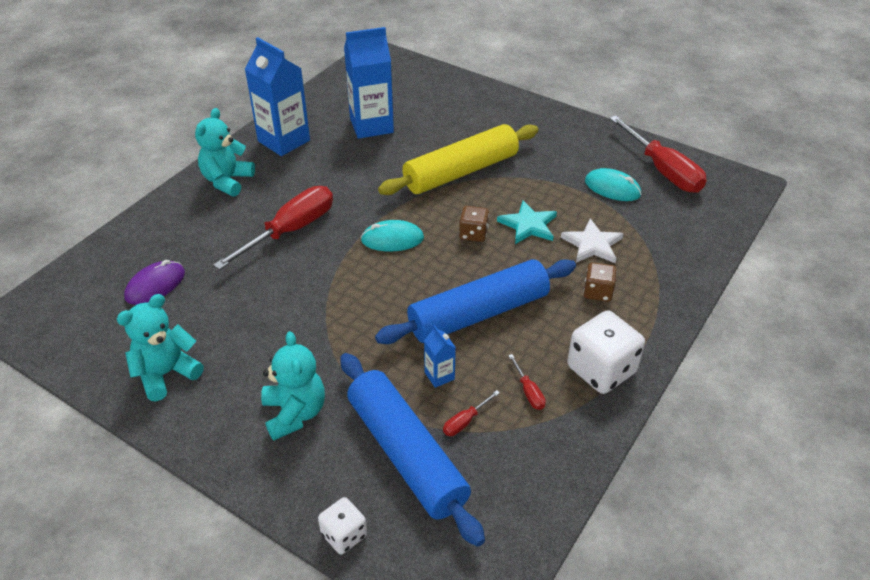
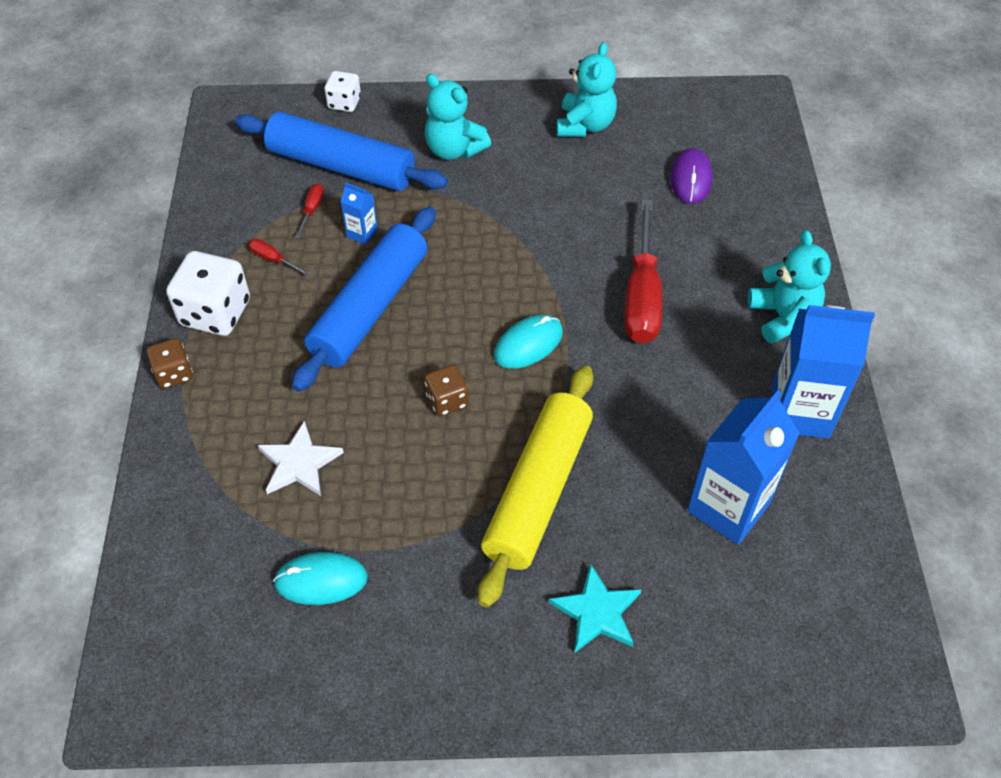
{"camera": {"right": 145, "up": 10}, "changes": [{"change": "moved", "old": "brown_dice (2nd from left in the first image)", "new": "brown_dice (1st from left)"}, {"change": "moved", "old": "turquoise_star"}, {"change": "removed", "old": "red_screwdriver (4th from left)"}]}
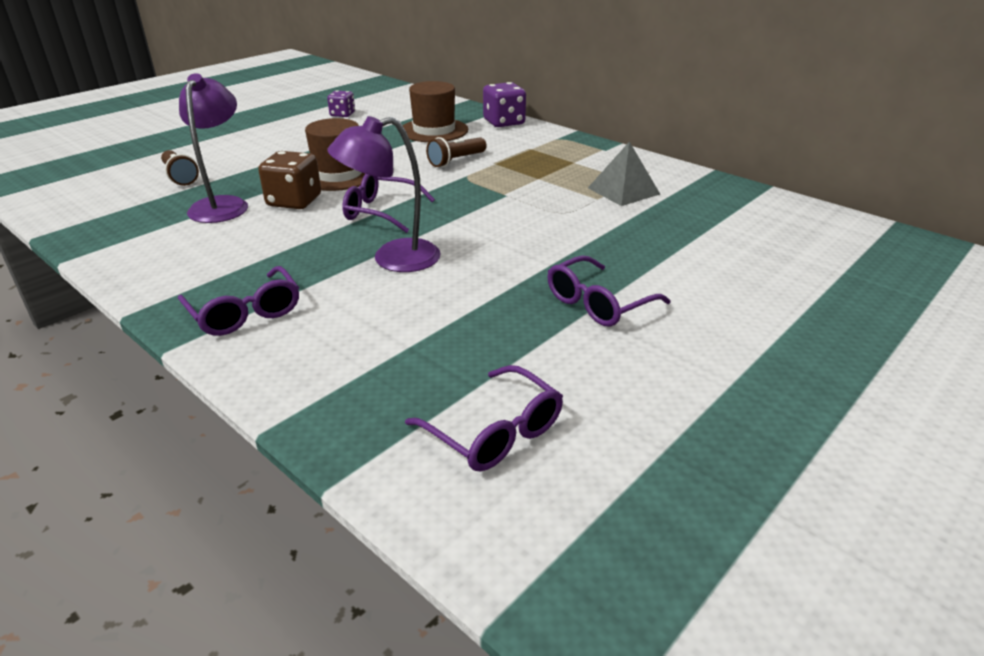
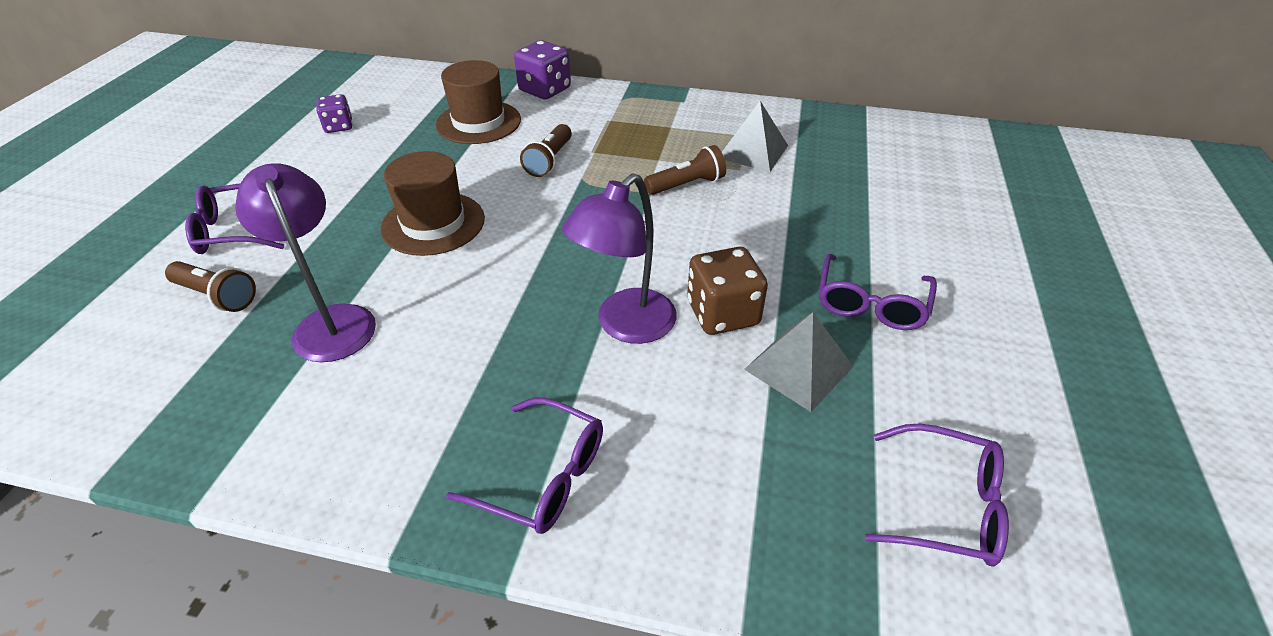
{"camera": {"right": -30, "up": 10}, "changes": [{"change": "moved", "old": "purple_glasses (2nd from left in the first image)", "new": "purple_glasses (1st from left)"}, {"change": "added", "new": "brown_flashlight (3rd from left)"}, {"change": "moved", "old": "brown_dice"}, {"change": "added", "new": "grey_pyramid (2nd from left)"}]}
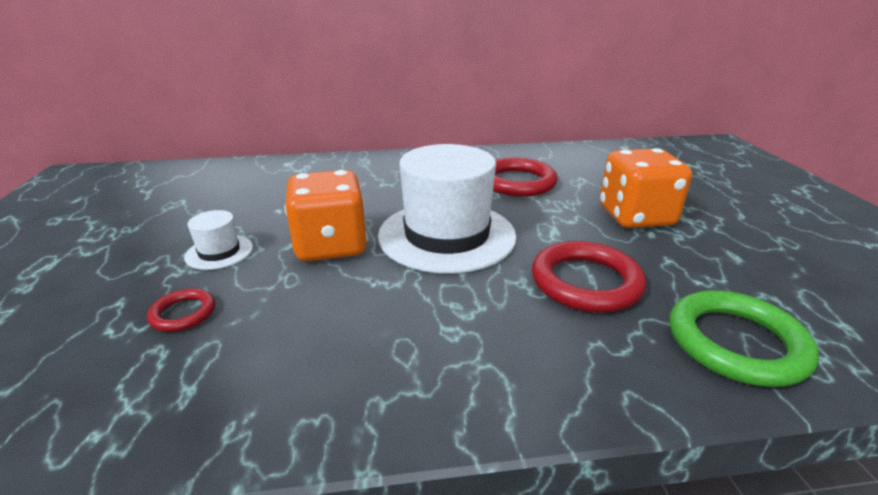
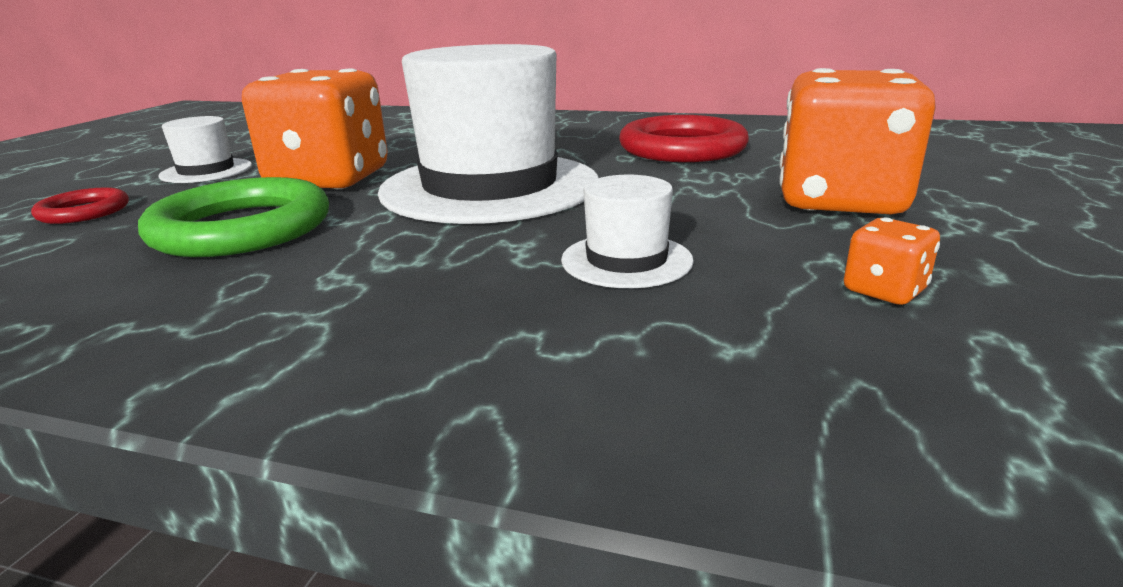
{"camera": {"right": 25, "up": -5}, "changes": [{"change": "moved", "old": "green_ring"}, {"change": "replaced", "old": "red_ring (3rd from left)", "new": "white_hat (3rd from left)"}, {"change": "added", "new": "orange_dice (3rd from left)"}]}
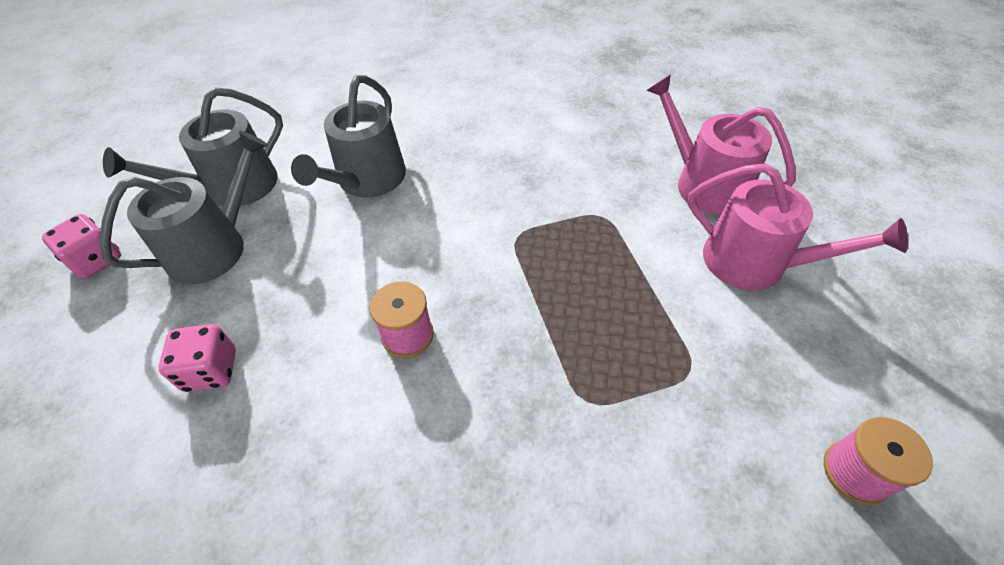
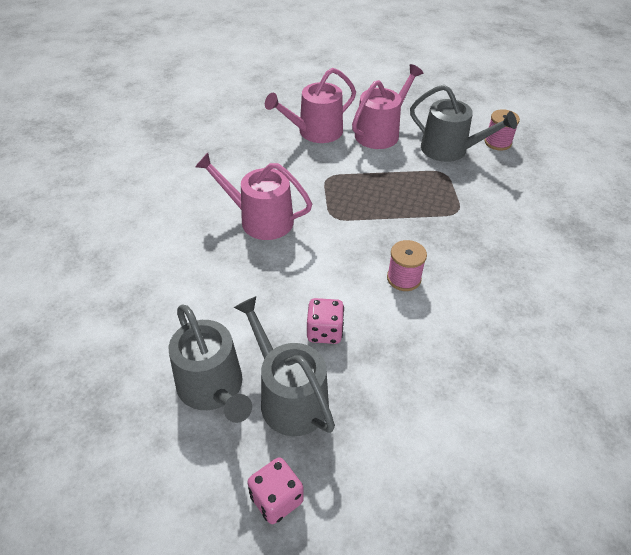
{"camera": {"right": -80, "up": -5}, "changes": [{"change": "added", "new": "pink_watering_can (1st from left)"}, {"change": "moved", "old": "pink_dice (2nd from left)"}, {"change": "moved", "old": "grey_watering_can (3rd from left)"}]}
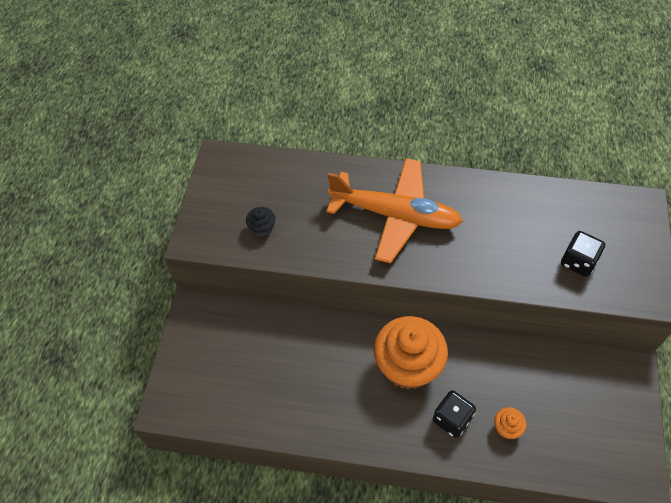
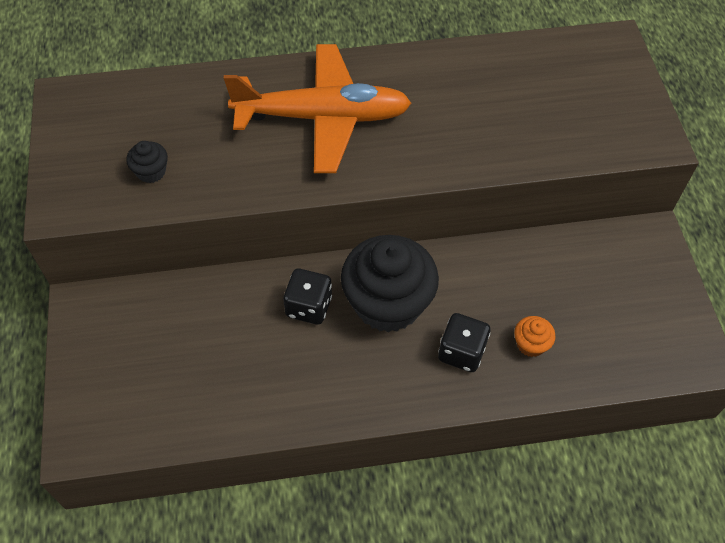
{"camera": {"right": -20, "up": 0}, "changes": [{"change": "moved", "old": "black_dice (2nd from left in the first image)", "new": "black_dice (1st from left)"}, {"change": "recoloured", "old": "orange_cupcake (1st from left)", "new": "black_cupcake (2nd from left)"}]}
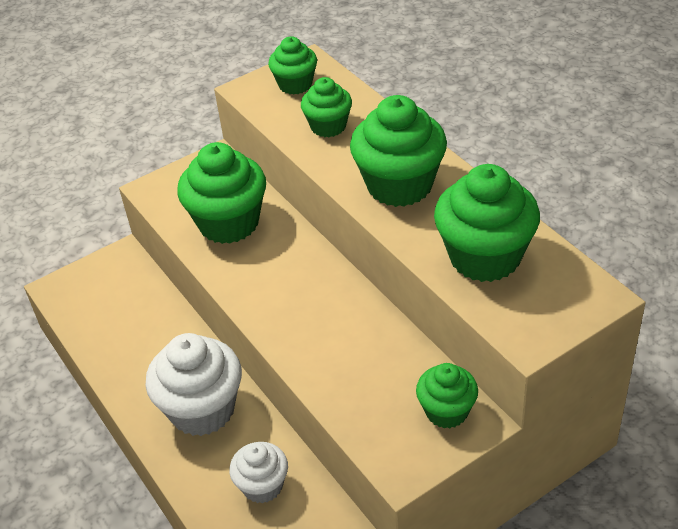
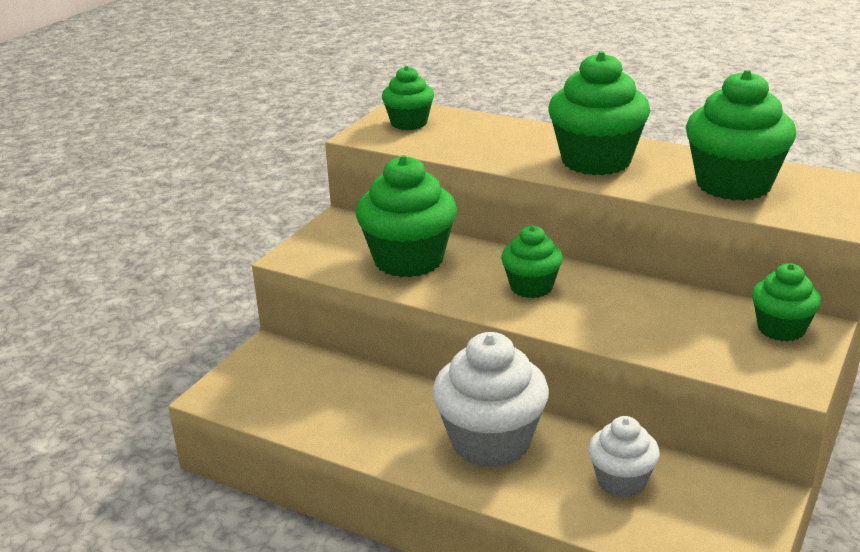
{"camera": {"right": -30, "up": -15}, "changes": [{"change": "moved", "old": "green_cupcake (3rd from left)"}]}
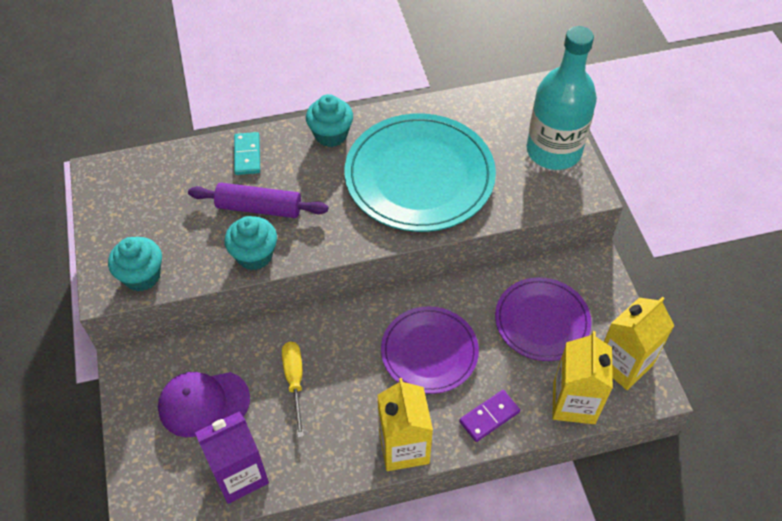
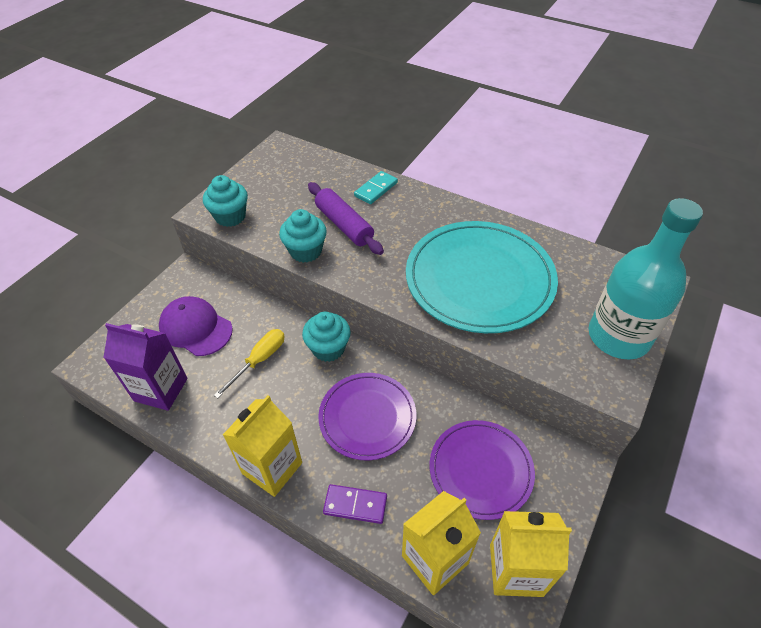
{"camera": {"right": 45, "up": -5}, "changes": [{"change": "moved", "old": "turquoise_cupcake (3rd from left)"}]}
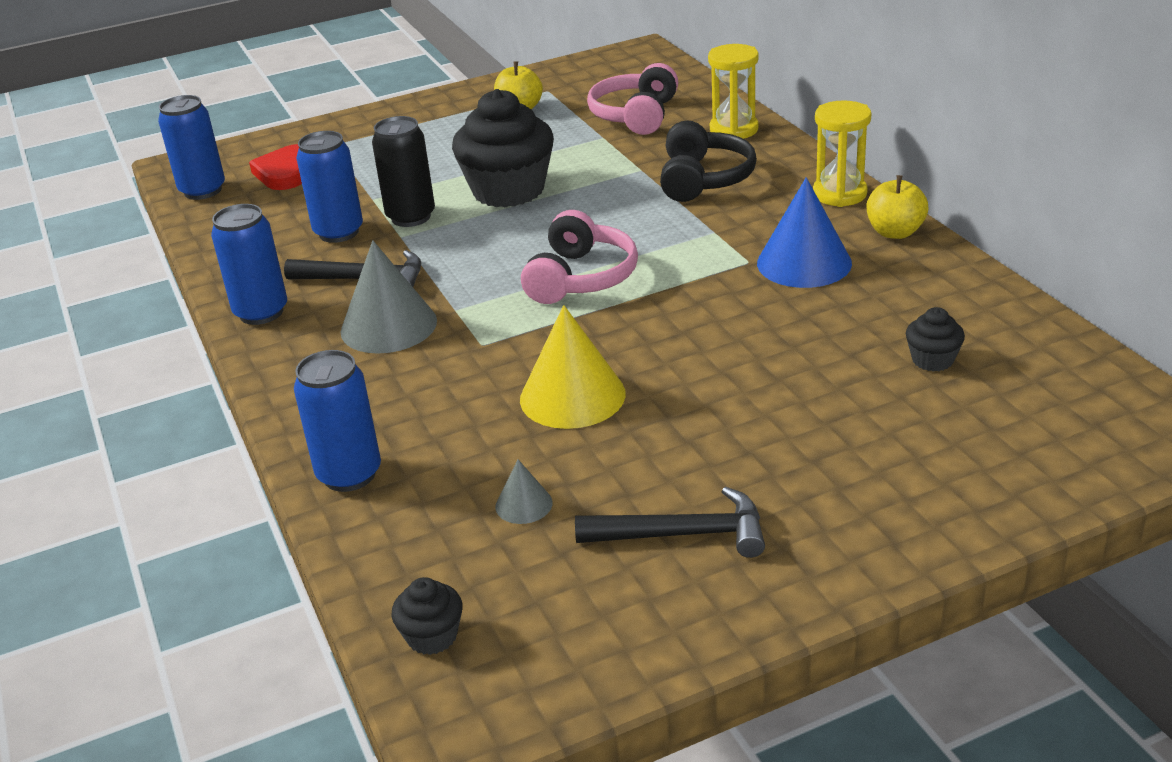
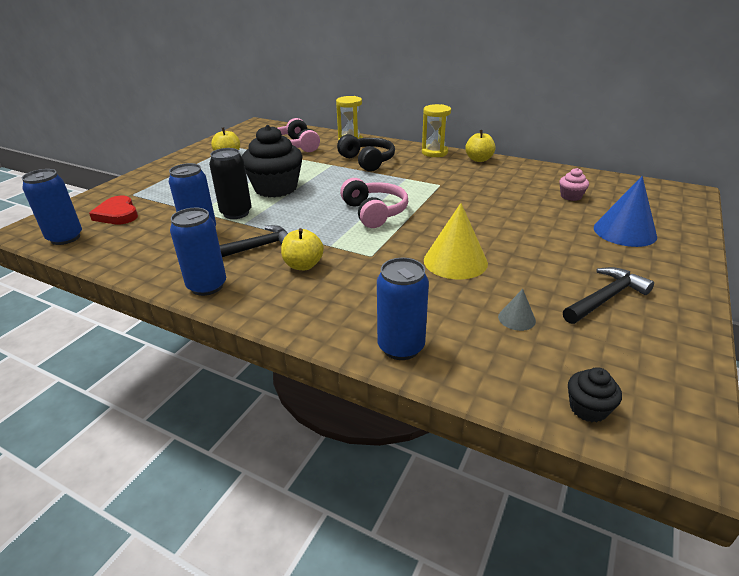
{"camera": {"right": -40, "up": 0}, "changes": [{"change": "replaced", "old": "grey_cone (1st from left)", "new": "yellow_apple (2nd from left)"}, {"change": "recoloured", "old": "black_cupcake (3rd from left)", "new": "pink_cupcake"}, {"change": "moved", "old": "blue_cone"}]}
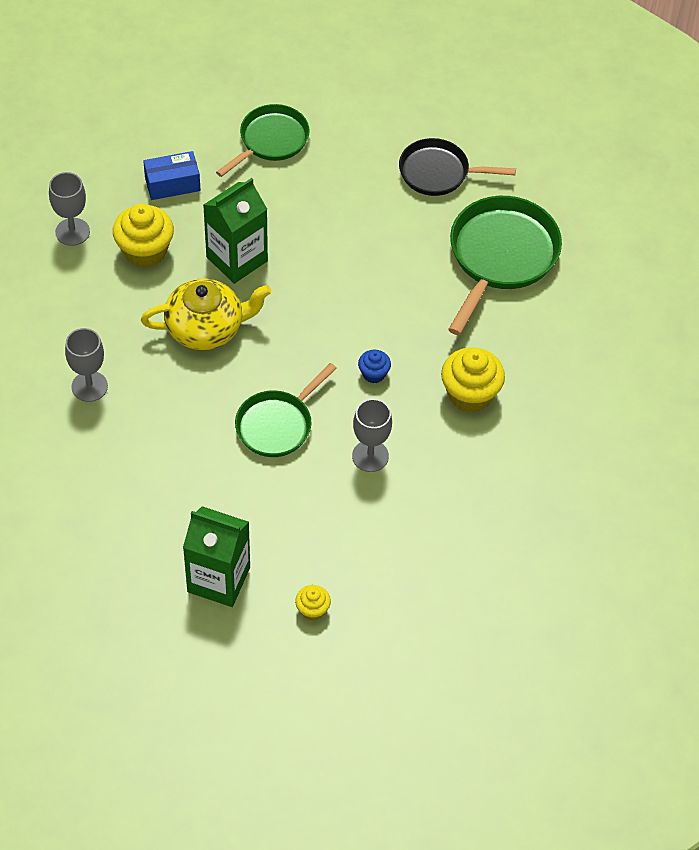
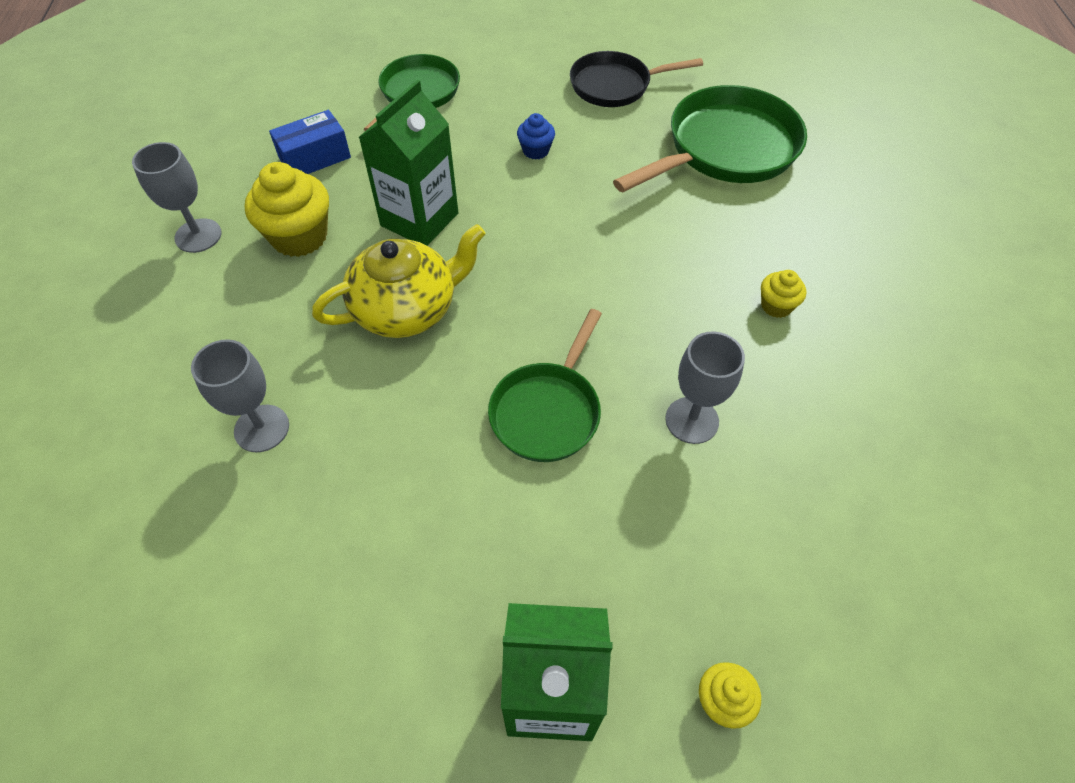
{"camera": {"right": -15, "up": 0}, "changes": [{"change": "moved", "old": "blue_cupcake"}, {"change": "turned", "old": "green_pan (3rd from left)", "degrees": 45}, {"change": "resized", "old": "yellow_cupcake (3rd from left)", "factor": 0.52}]}
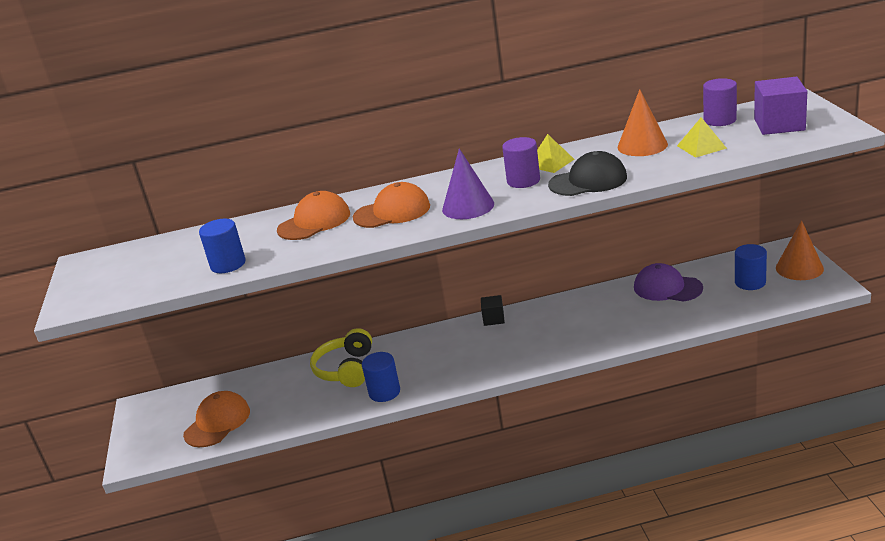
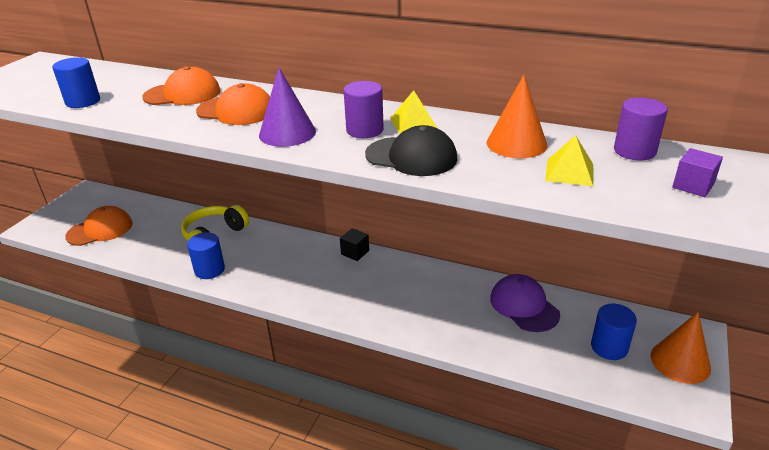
{"camera": {"right": 30, "up": 5}, "changes": [{"change": "resized", "old": "purple_cube", "factor": 0.56}]}
